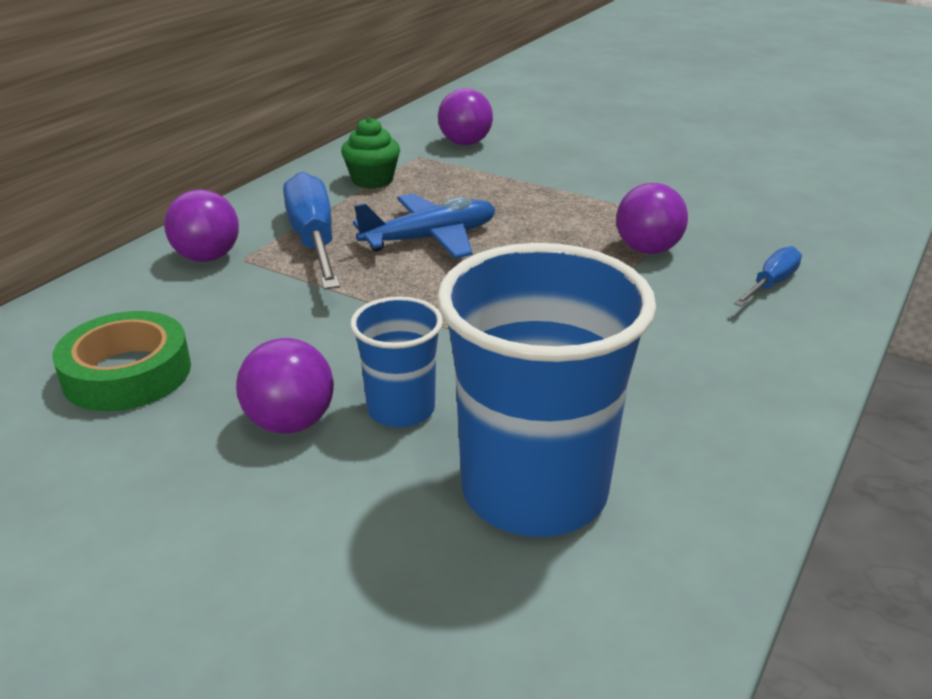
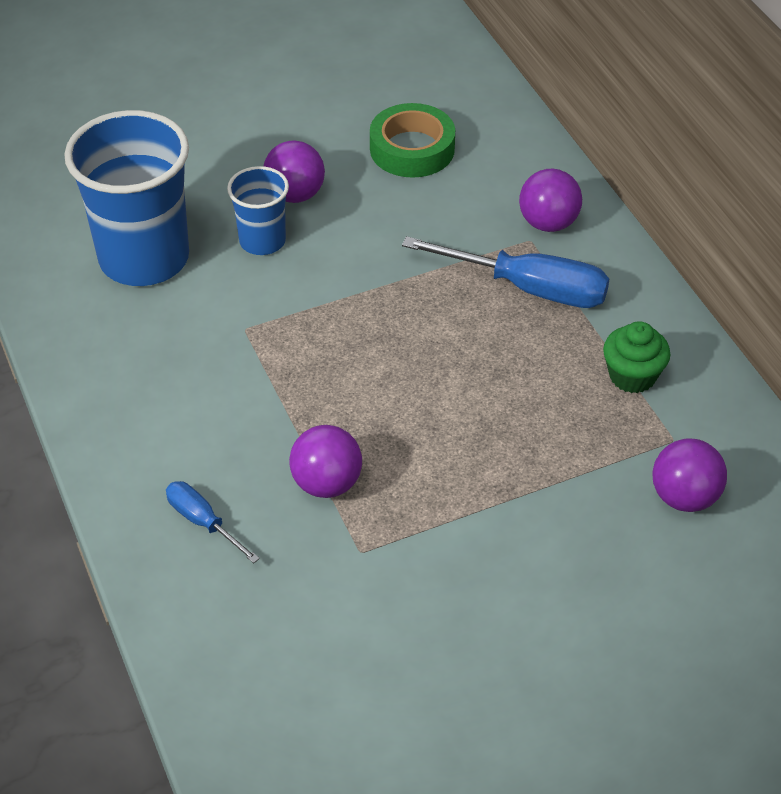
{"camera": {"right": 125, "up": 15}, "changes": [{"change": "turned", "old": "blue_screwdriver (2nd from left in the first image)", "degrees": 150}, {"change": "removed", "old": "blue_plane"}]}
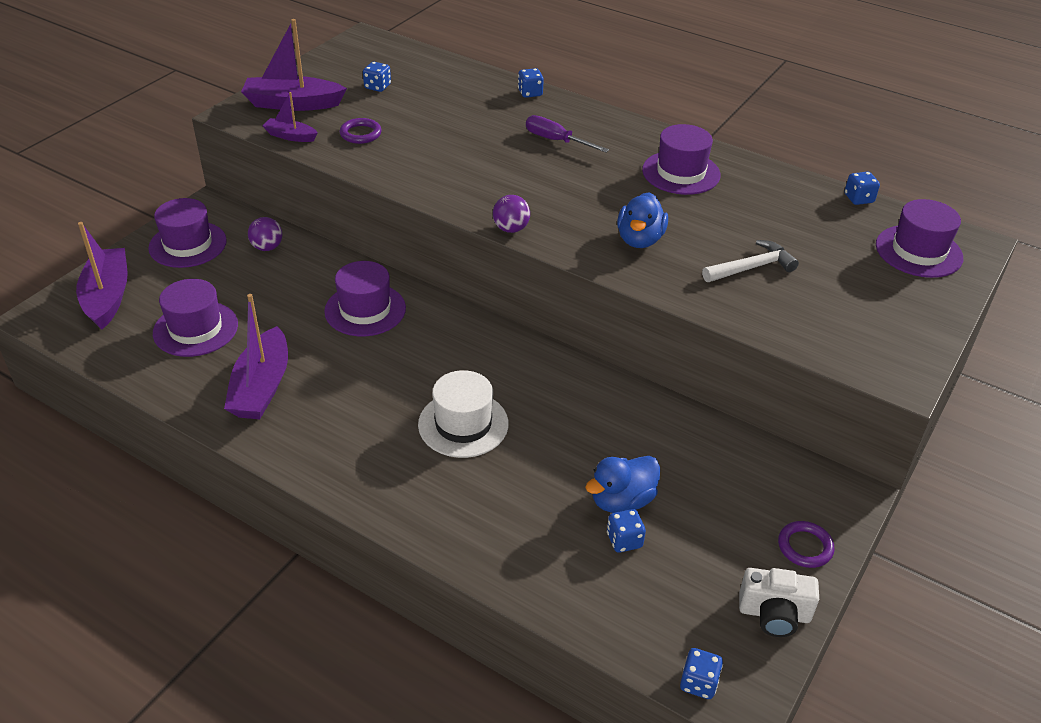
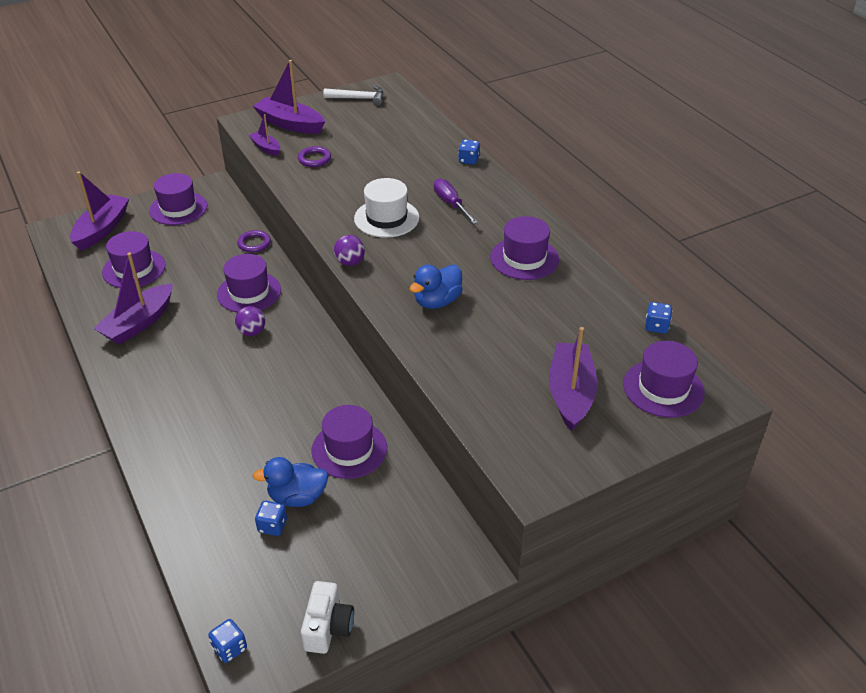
{"camera": {"right": 30, "up": 0}, "changes": [{"change": "moved", "old": "purple_ball (1st from left)"}, {"change": "moved", "old": "purple_ring (2nd from left in the first image)", "new": "purple_ring (1st from left)"}, {"change": "turned", "old": "white_camera", "degrees": -120}, {"change": "added", "new": "purple_hat (4th from left)"}, {"change": "moved", "old": "white_hammer"}, {"change": "moved", "old": "white_hat"}, {"change": "added", "new": "purple_boat (5th from left)"}, {"change": "removed", "old": "blue_dice (1st from left)"}]}
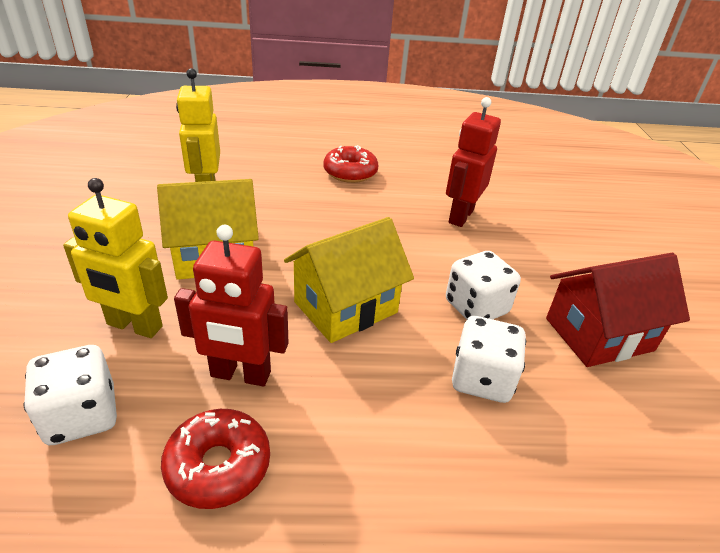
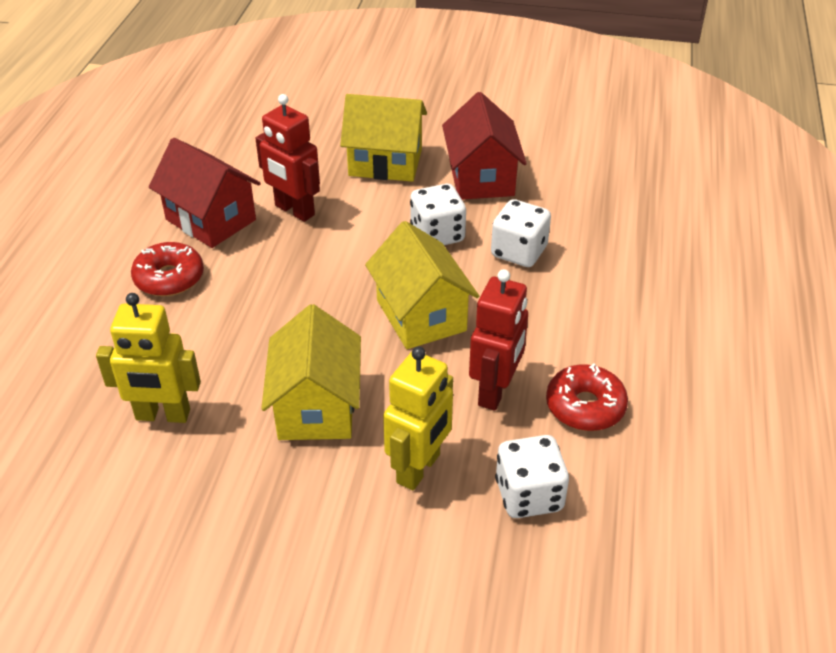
{"camera": {"right": -75, "up": 5}, "changes": [{"change": "added", "new": "red_house (1st from left)"}, {"change": "added", "new": "yellow_house (2nd from left)"}]}
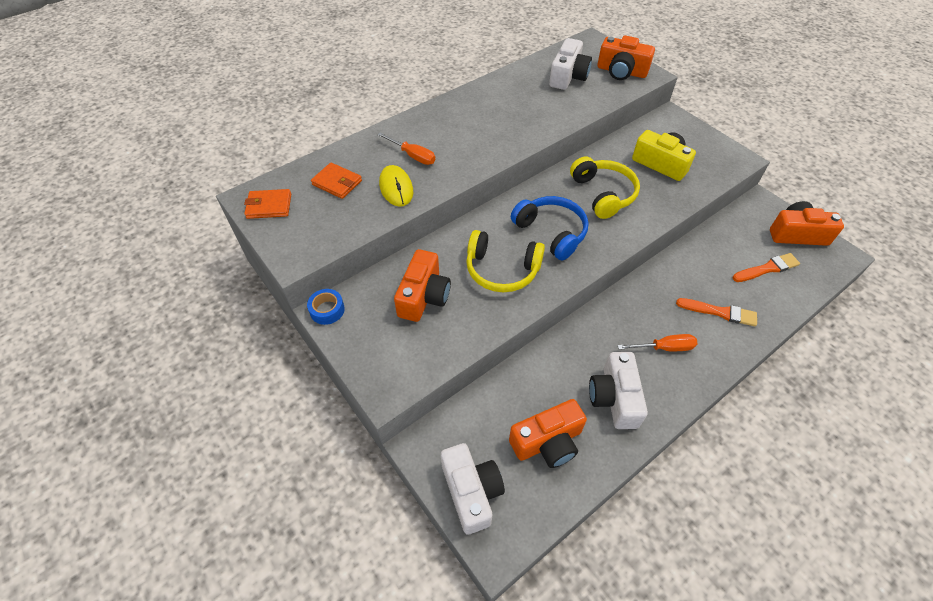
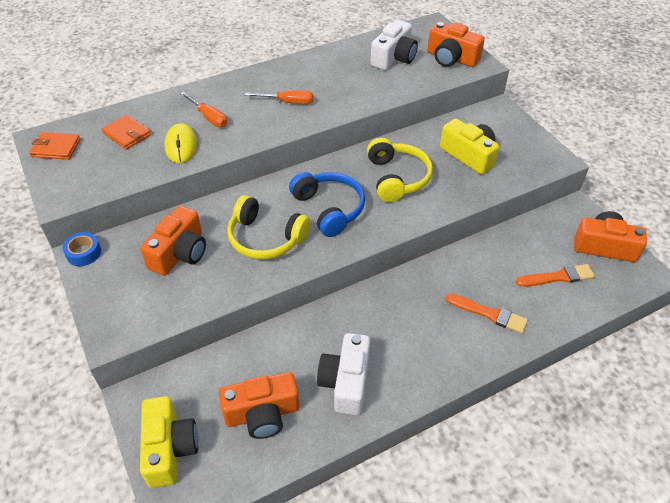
{"camera": {"right": 10, "up": -5}, "changes": [{"change": "recoloured", "old": "white_camera (1st from left)", "new": "yellow_camera (1st from left)"}, {"change": "moved", "old": "orange_screwdriver (2nd from left)"}]}
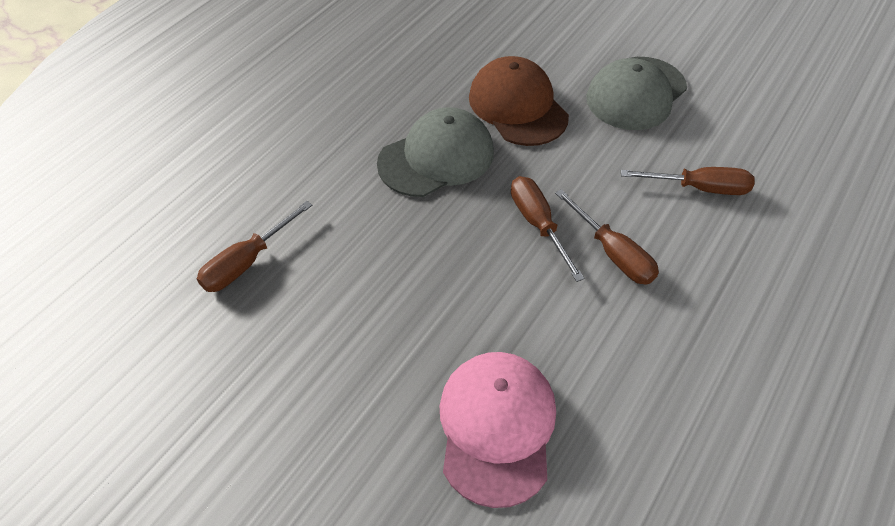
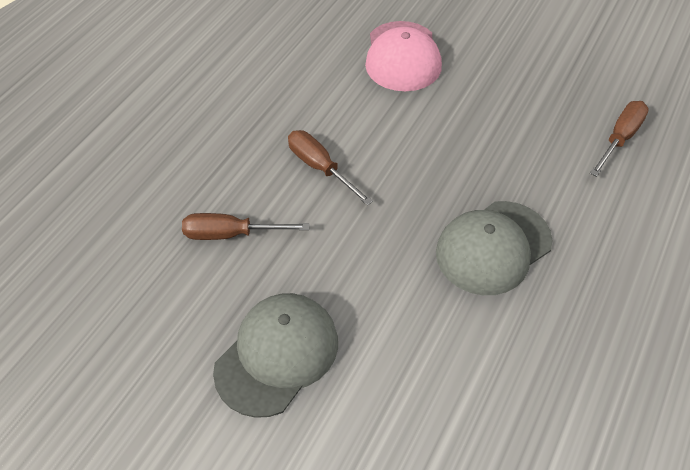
{"camera": {"right": 175, "up": 0}, "changes": [{"change": "removed", "old": "brown_cap"}, {"change": "removed", "old": "brown_screwdriver (2nd from left)"}]}
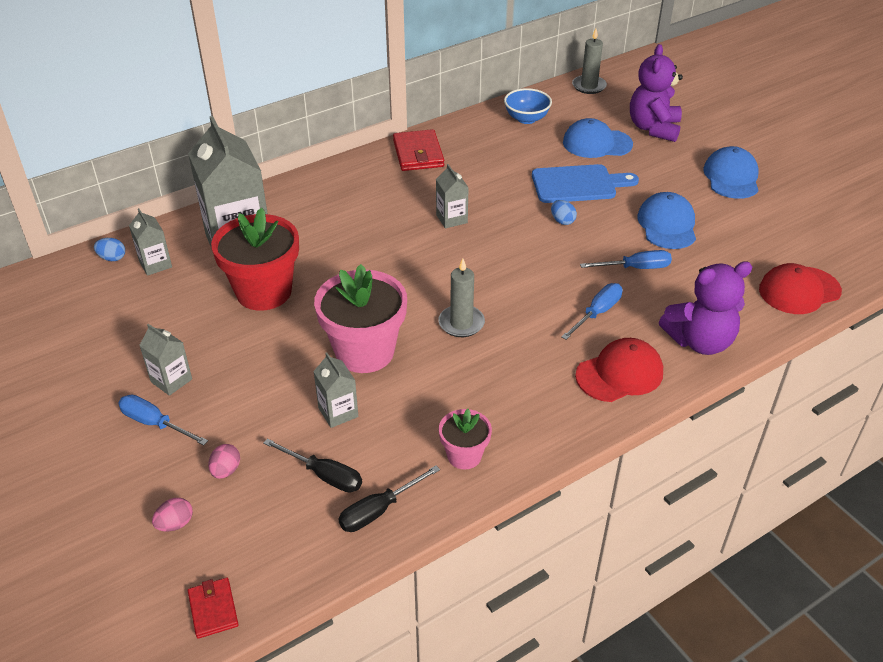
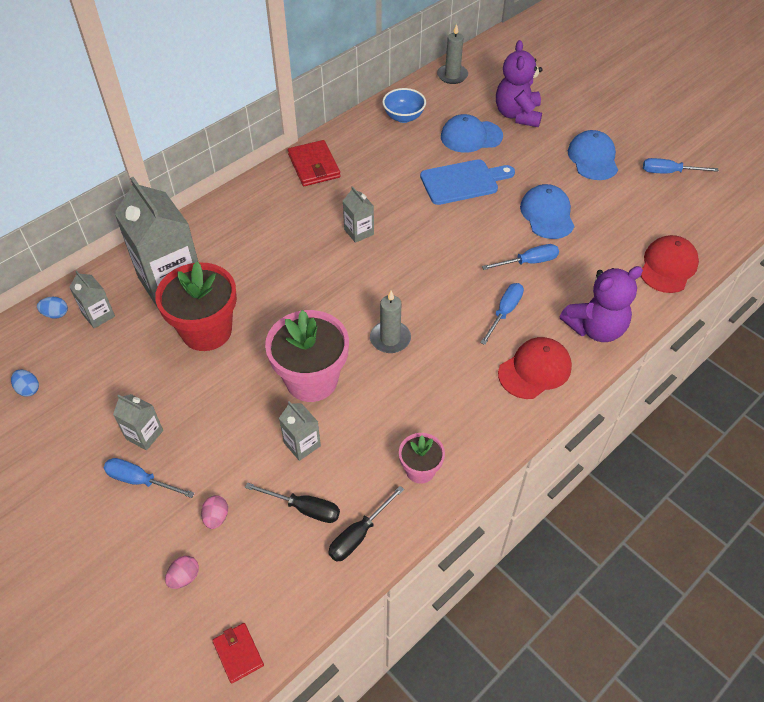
{"camera": {"right": -10, "up": 10}, "changes": [{"change": "moved", "old": "blue_egg (2nd from left in the first image)", "new": "blue_egg (1st from left)"}, {"change": "turned", "old": "red_cap (2nd from left)", "degrees": 150}, {"change": "added", "new": "blue_screwdriver (4th from left)"}]}
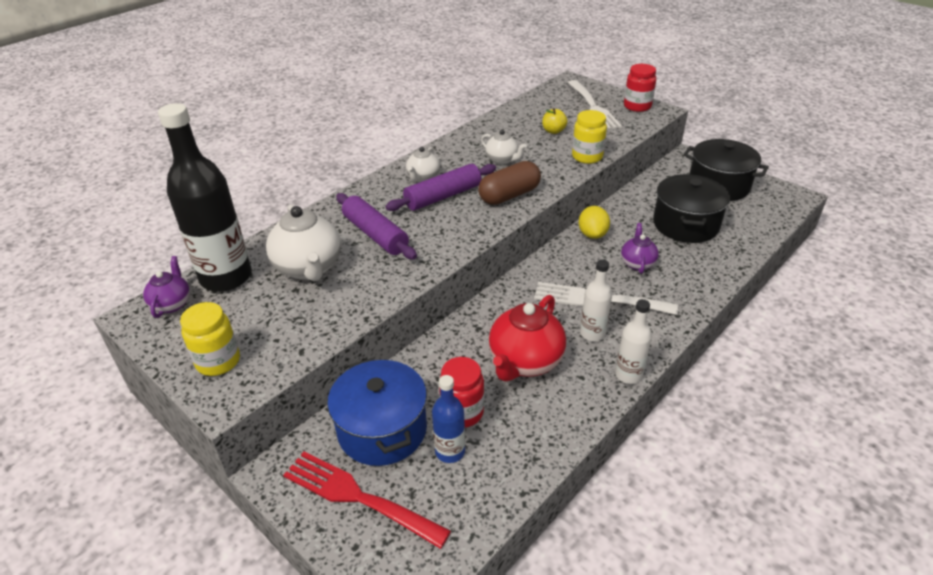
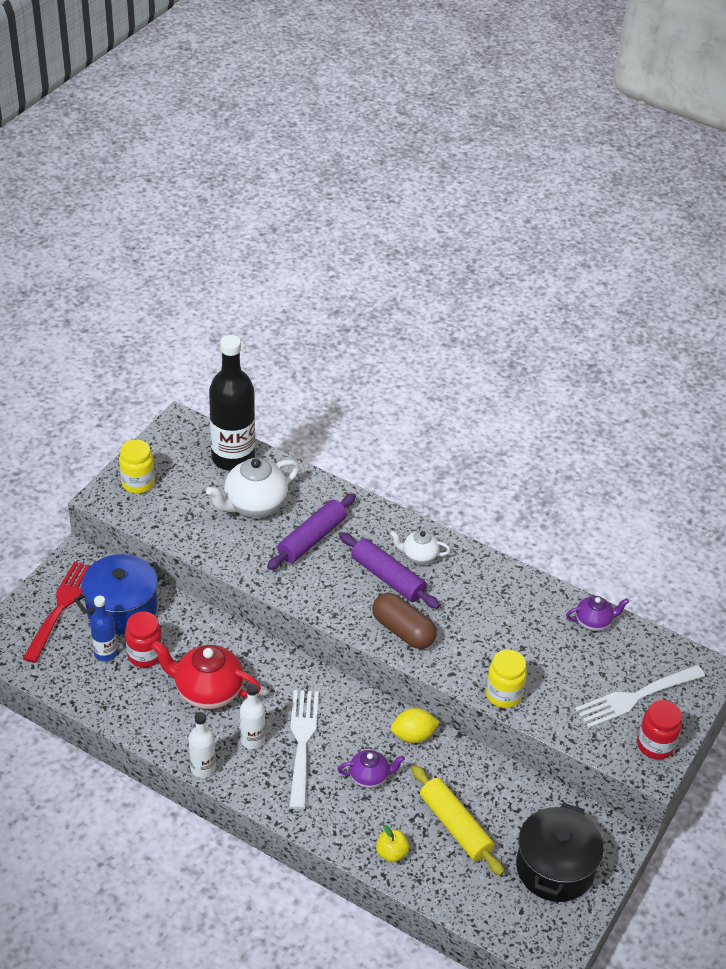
{"camera": {"right": 75, "up": 5}, "changes": [{"change": "moved", "old": "yellow_apple"}, {"change": "replaced", "old": "black_pot (1st from left)", "new": "yellow_rolling_pin"}, {"change": "moved", "old": "purple_teapot (1st from left in the first image)", "new": "purple_teapot (2nd from left)"}, {"change": "removed", "old": "white_teapot (3rd from left)"}]}
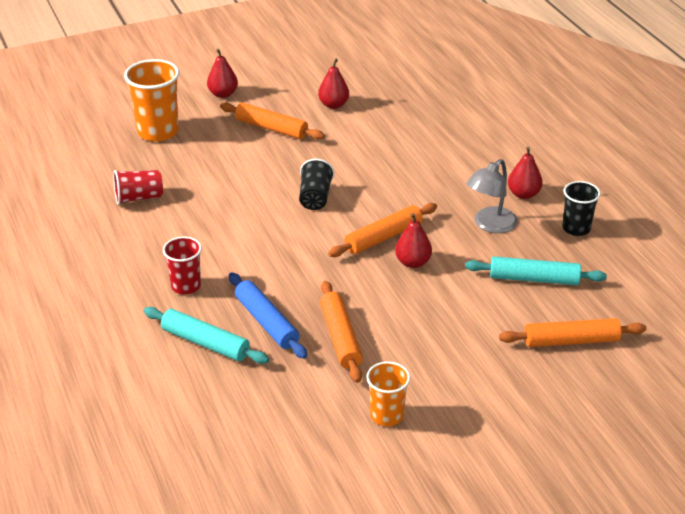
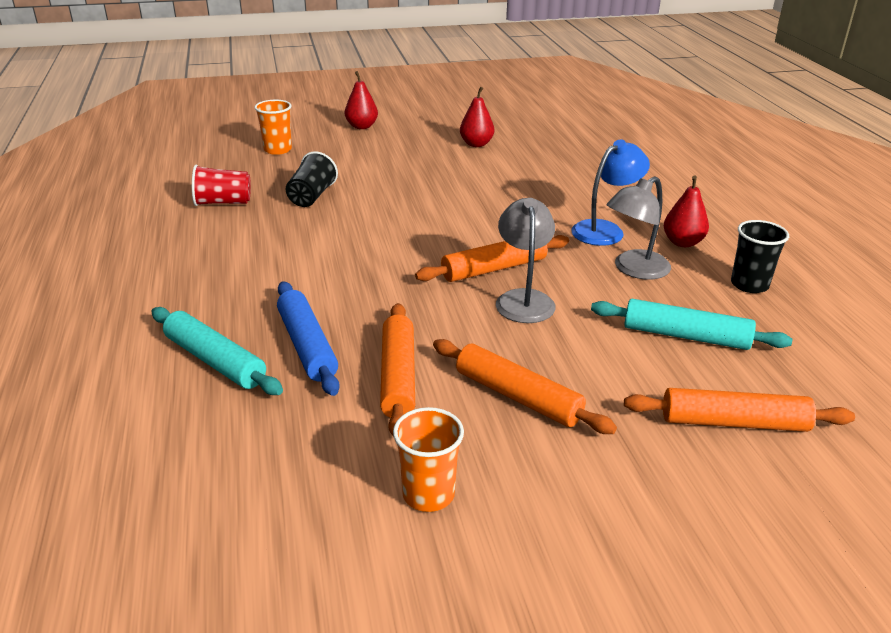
{"camera": {"right": 10, "up": -5}, "changes": [{"change": "resized", "old": "orange_cup (1st from left)", "factor": 0.61}, {"change": "moved", "old": "black_cup (1st from left)"}, {"change": "moved", "old": "orange_rolling_pin (1st from left in the first image)", "new": "orange_rolling_pin (3rd from left)"}, {"change": "replaced", "old": "red_pear (3rd from left)", "new": "grey_lamp (1st from left)"}, {"change": "added", "new": "blue_lamp"}, {"change": "removed", "old": "red_cup (2nd from left)"}]}
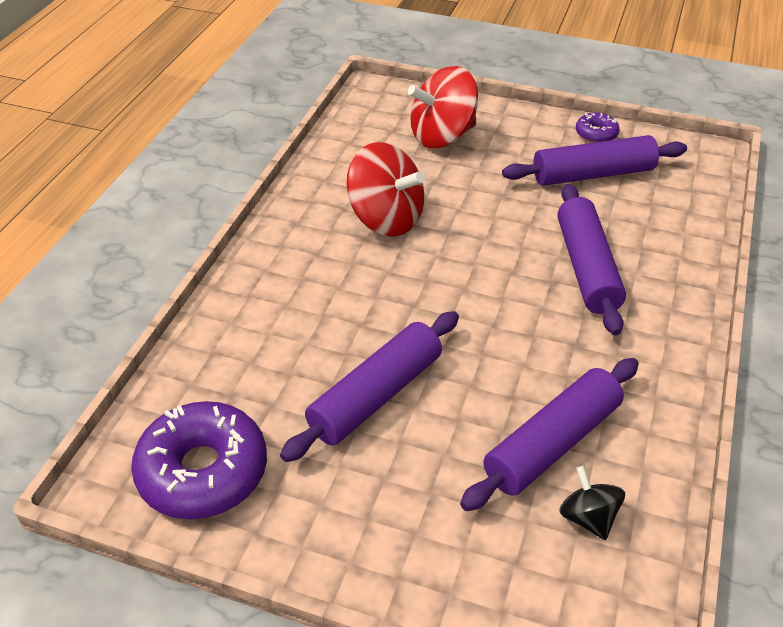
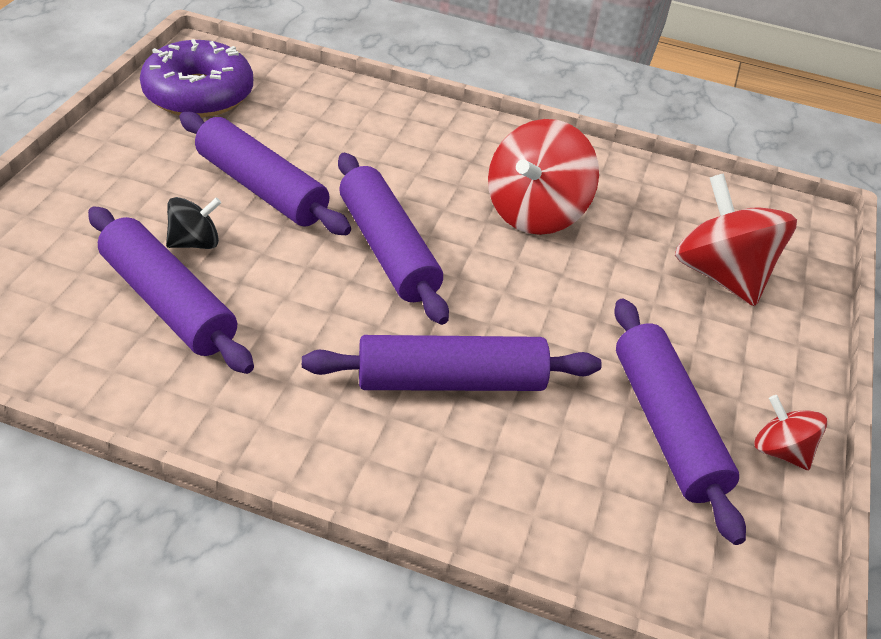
{"camera": {"right": 85, "up": 0}, "changes": [{"change": "moved", "old": "black_spinning_top"}, {"change": "added", "new": "purple_rolling_pin (3rd from left)"}, {"change": "replaced", "old": "purple_donut (2nd from left)", "new": "red_spinning_top (3rd from left)"}]}
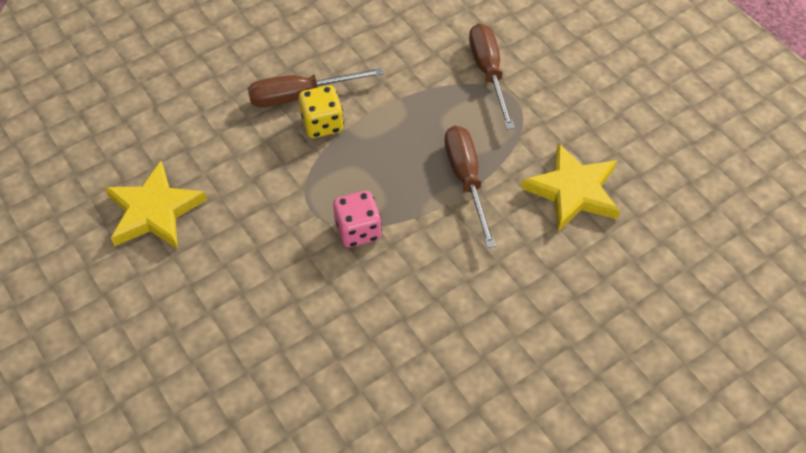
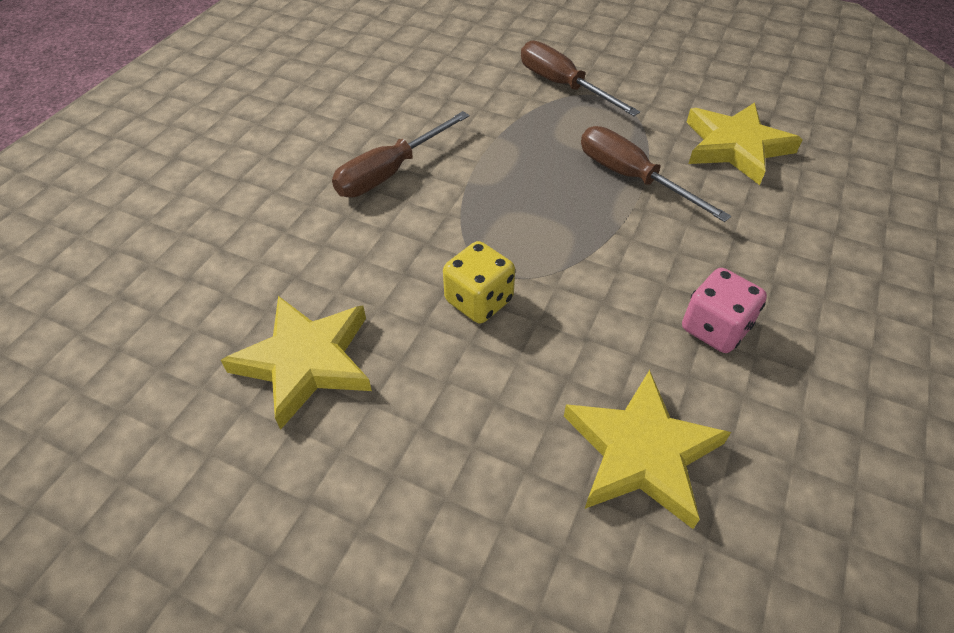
{"camera": {"right": -30, "up": -5}, "changes": [{"change": "moved", "old": "yellow_dice"}, {"change": "added", "new": "yellow_star (2nd from left)"}, {"change": "moved", "old": "pink_dice"}]}
